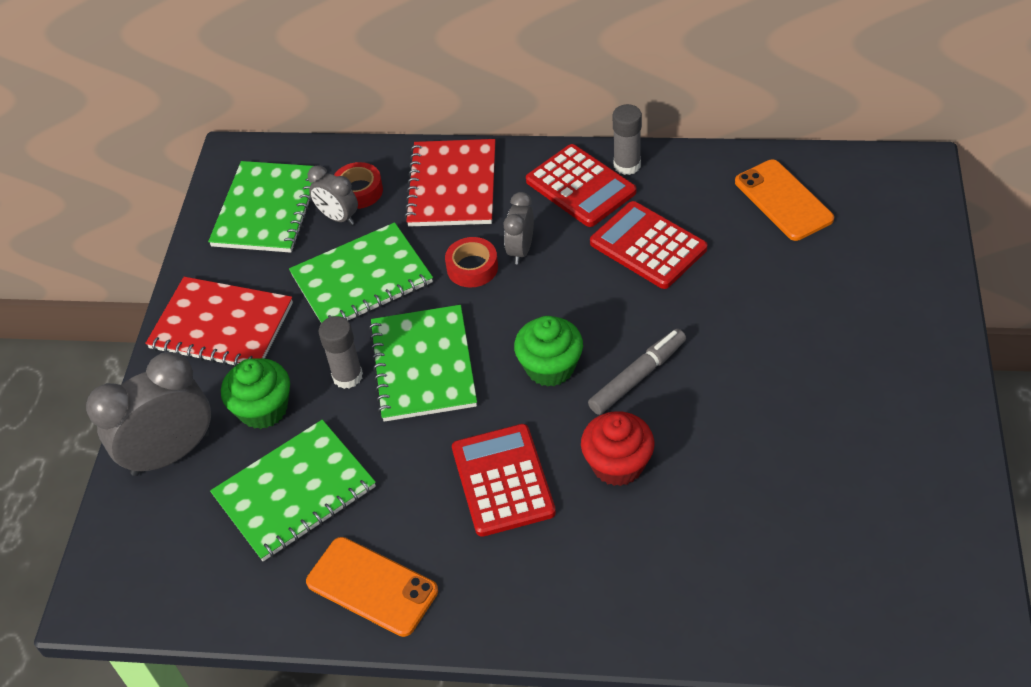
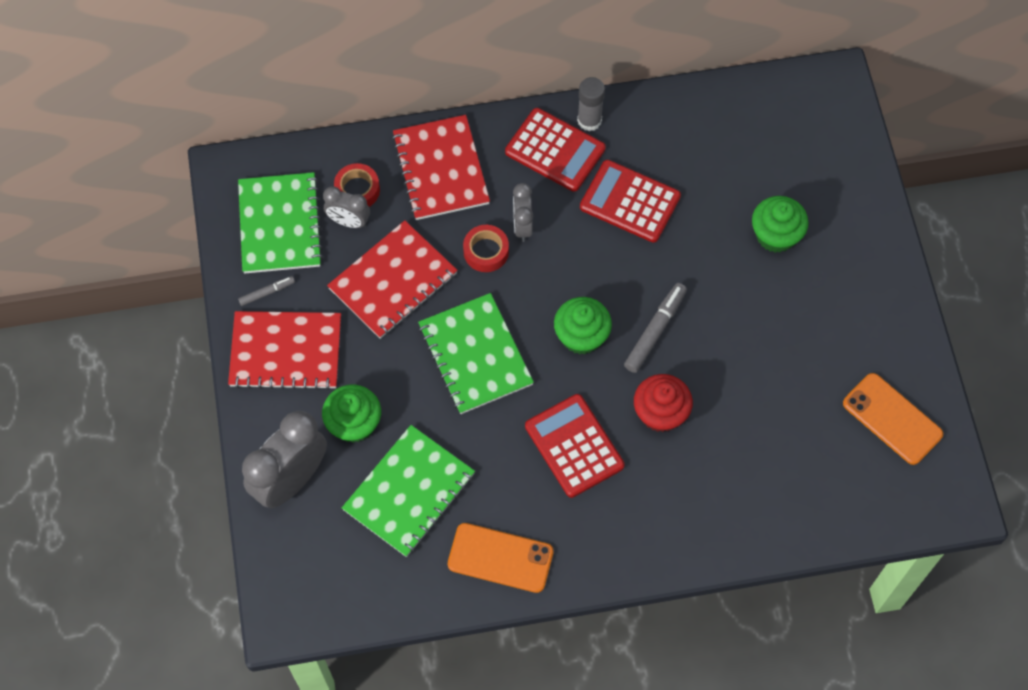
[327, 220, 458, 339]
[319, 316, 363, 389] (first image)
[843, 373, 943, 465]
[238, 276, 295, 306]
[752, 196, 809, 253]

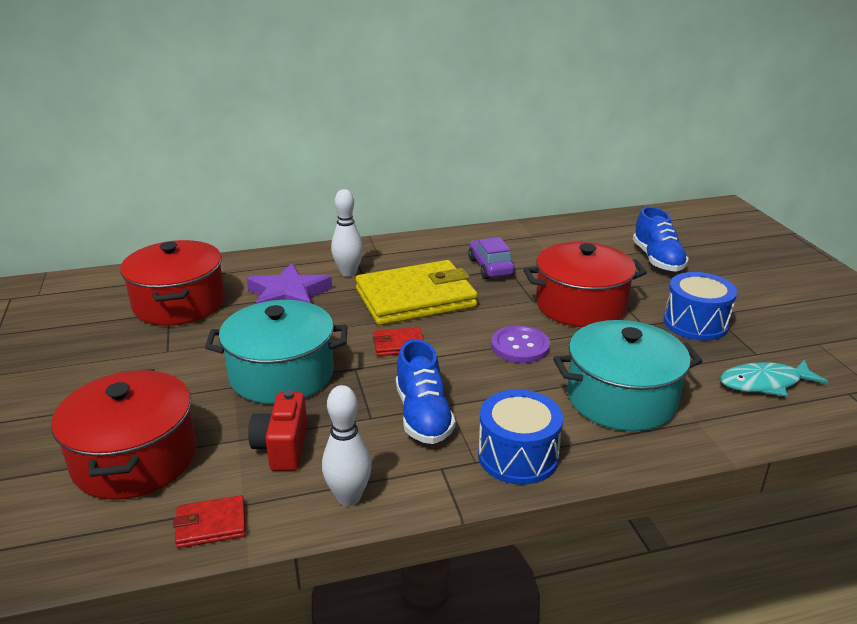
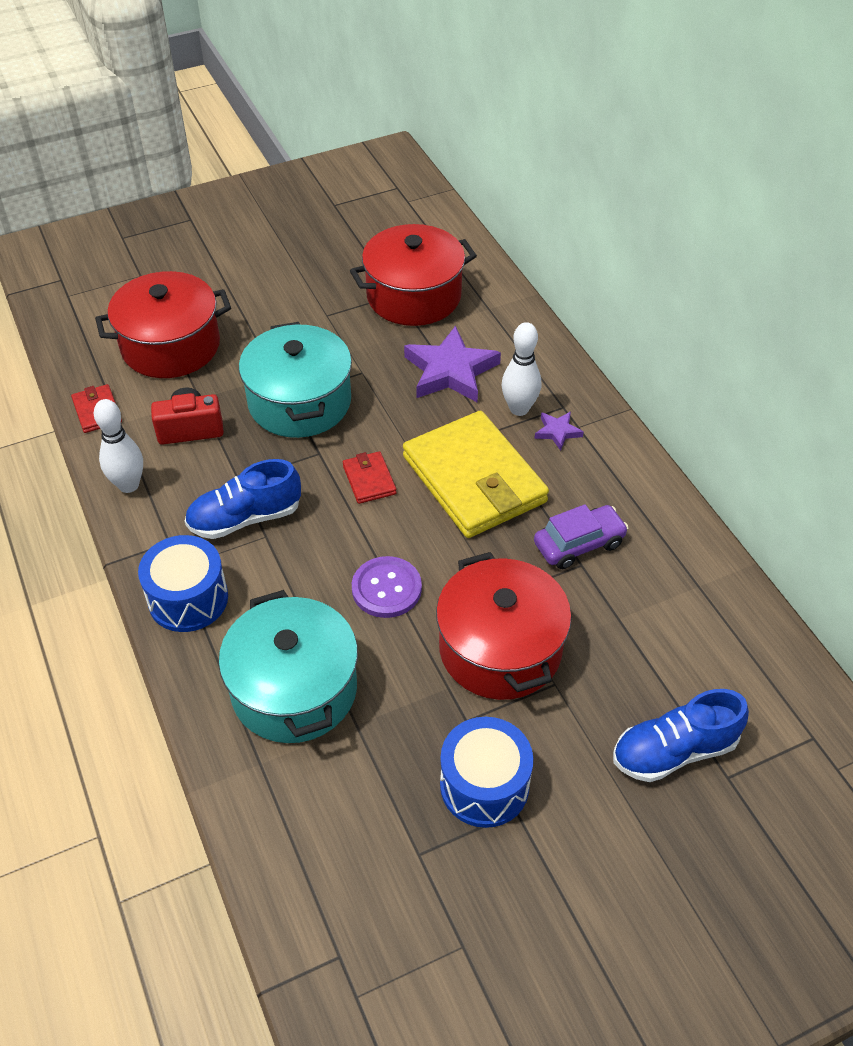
[720, 360, 828, 397] (first image)
[534, 412, 584, 451]

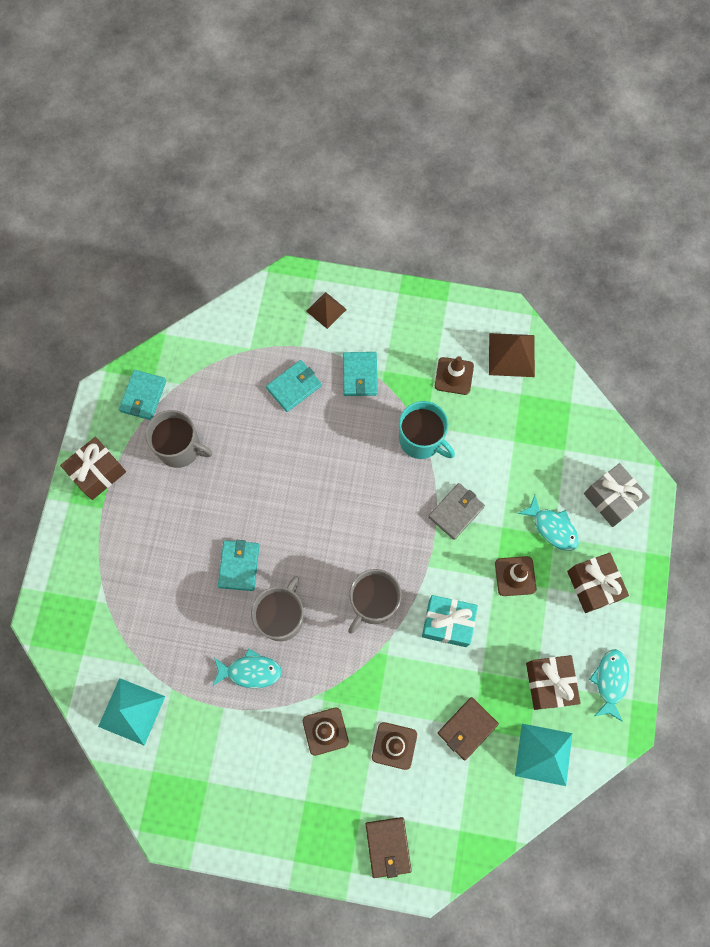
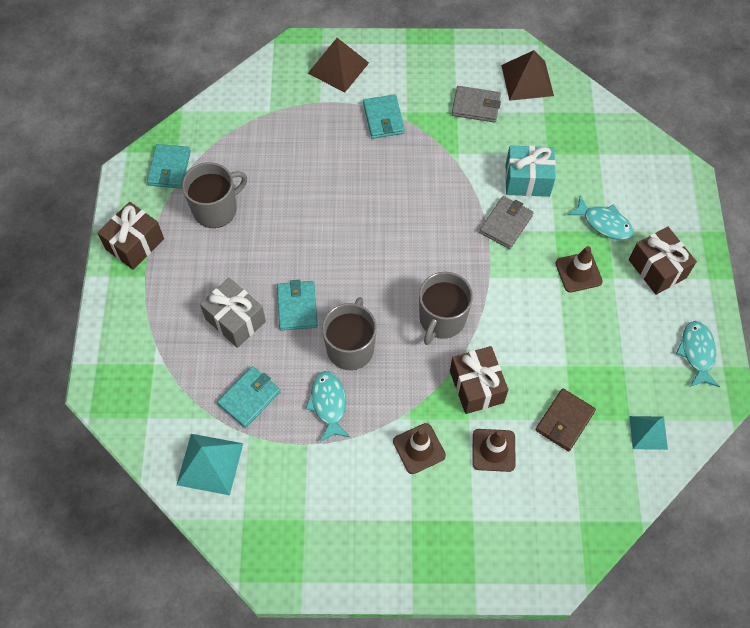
[182, 162, 247, 228]
[305, 371, 350, 442]
[217, 366, 281, 428]
[308, 38, 369, 93]
[365, 817, 412, 878] (first image)
[399, 401, 455, 459] (first image)
[505, 146, 556, 197]
[452, 86, 501, 122]
[629, 416, 668, 450]
[450, 346, 508, 414]
[200, 278, 266, 348]

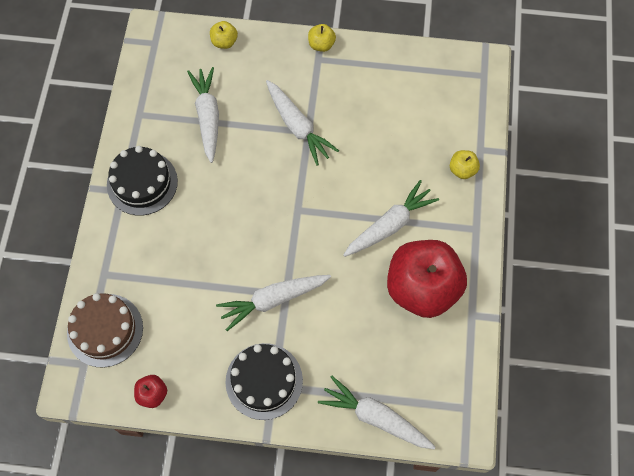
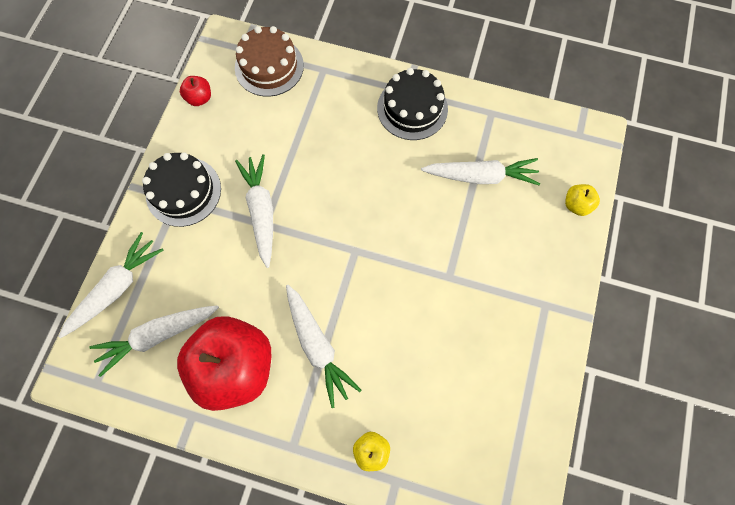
[89, 305, 219, 377]
[308, 24, 336, 52] (first image)

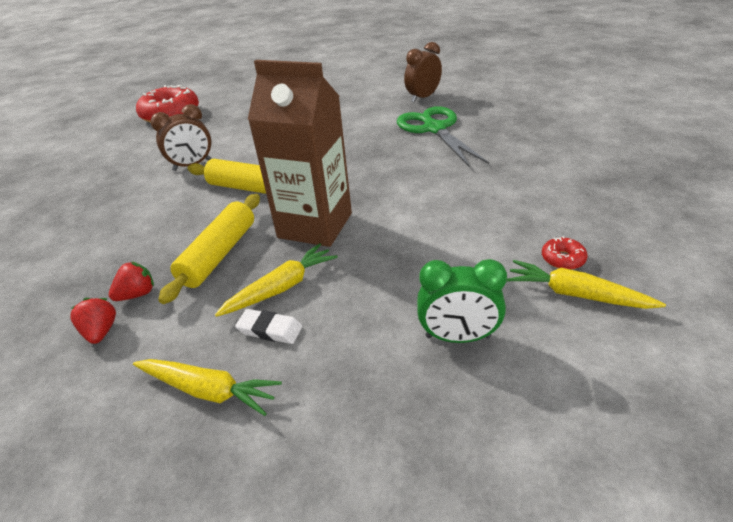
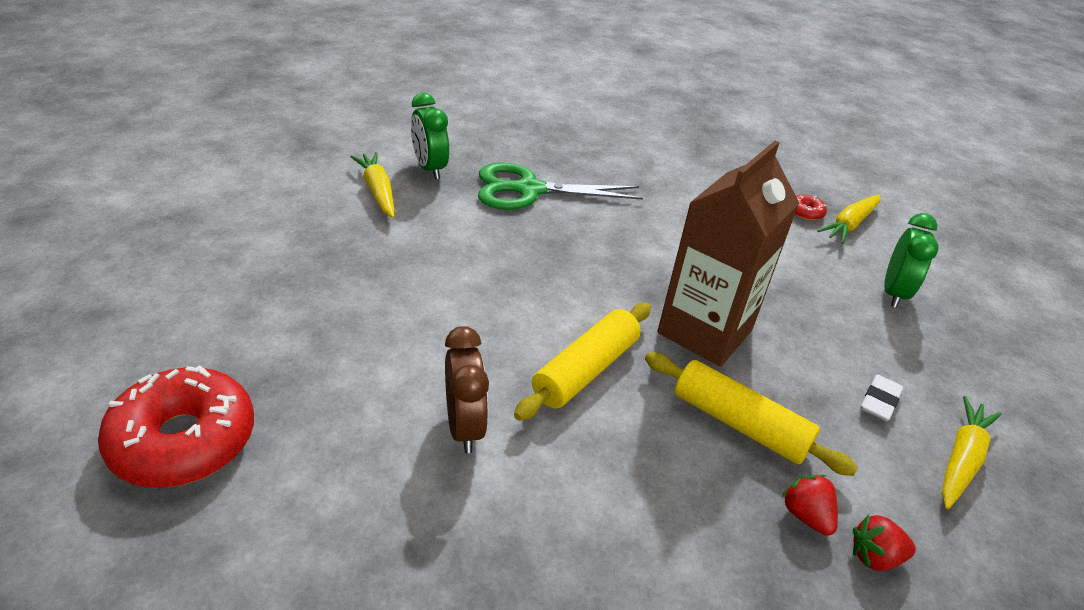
[350, 152, 395, 218]
[411, 93, 449, 179]

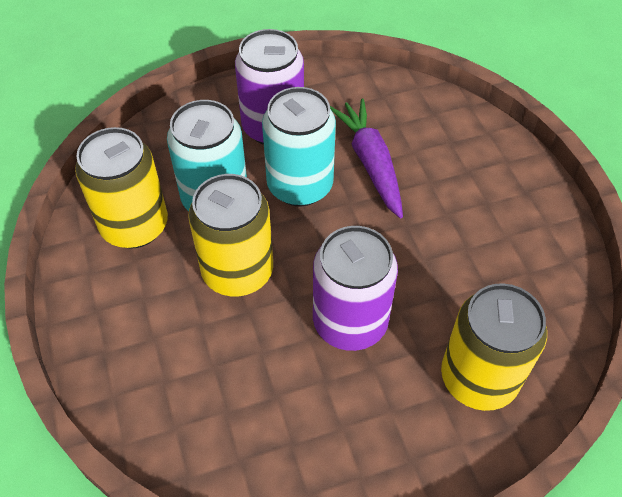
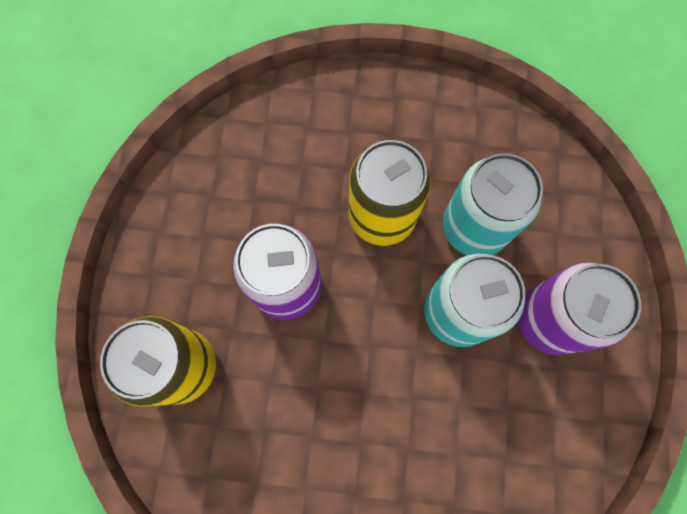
[75, 127, 168, 249] (first image)
[330, 98, 403, 218] (first image)

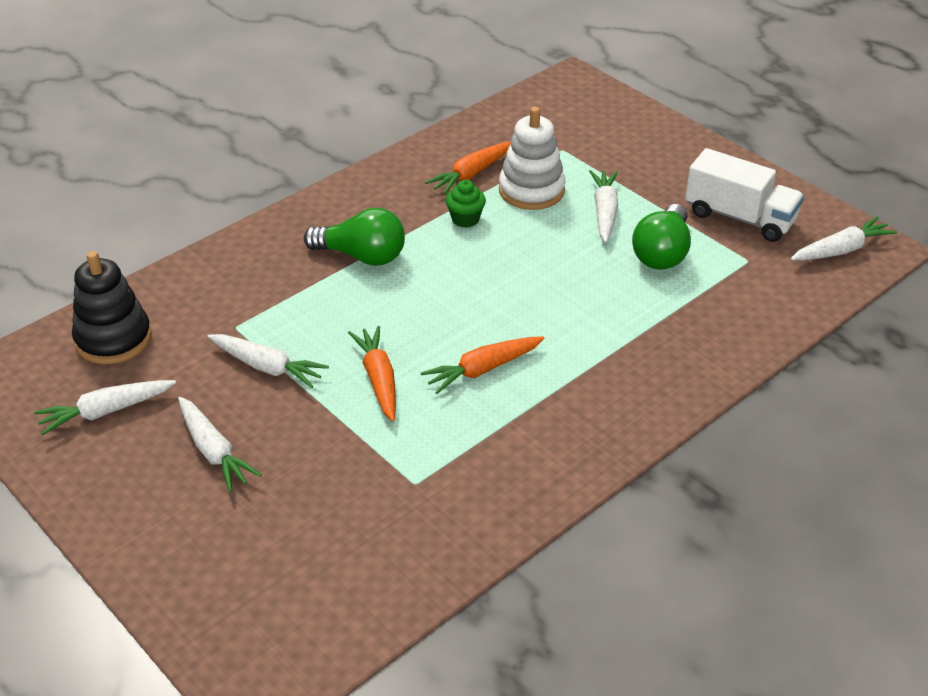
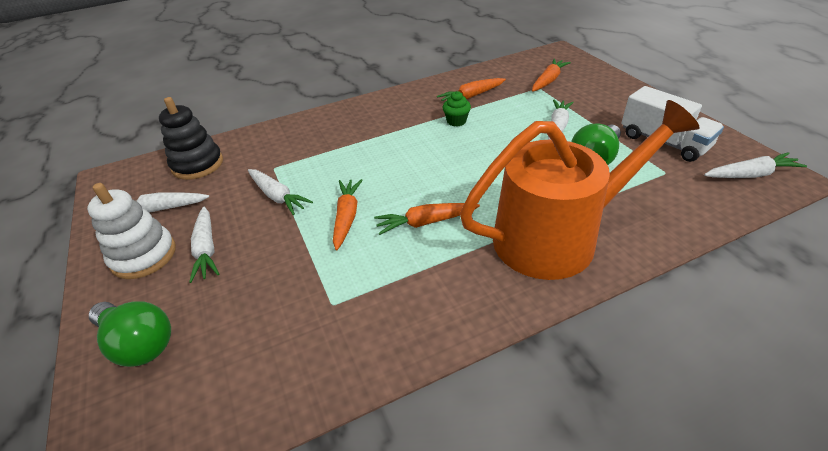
[89, 301, 171, 367]
[87, 183, 176, 279]
[460, 100, 700, 280]
[532, 59, 571, 92]

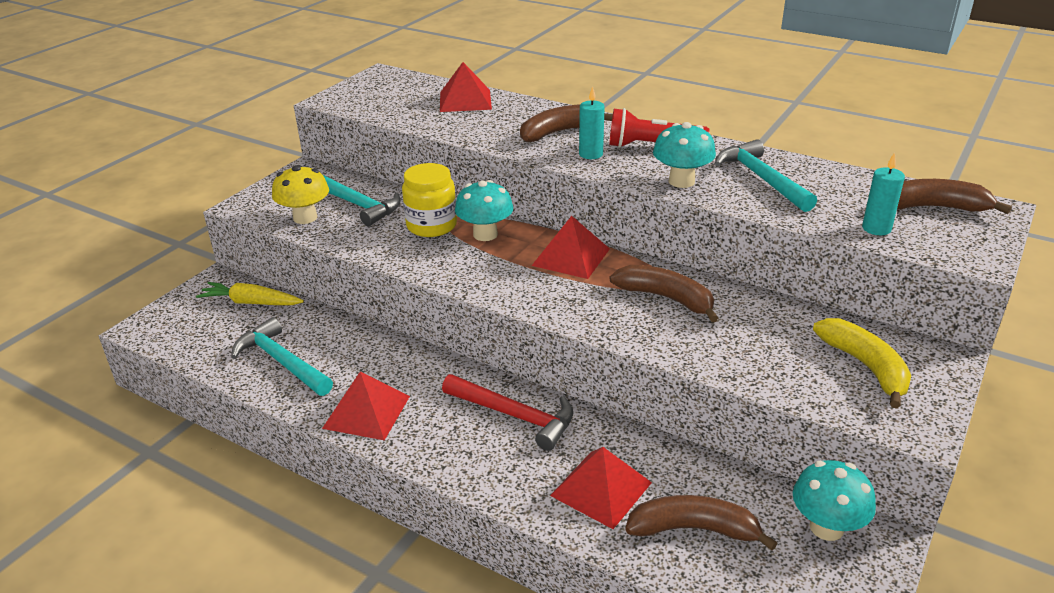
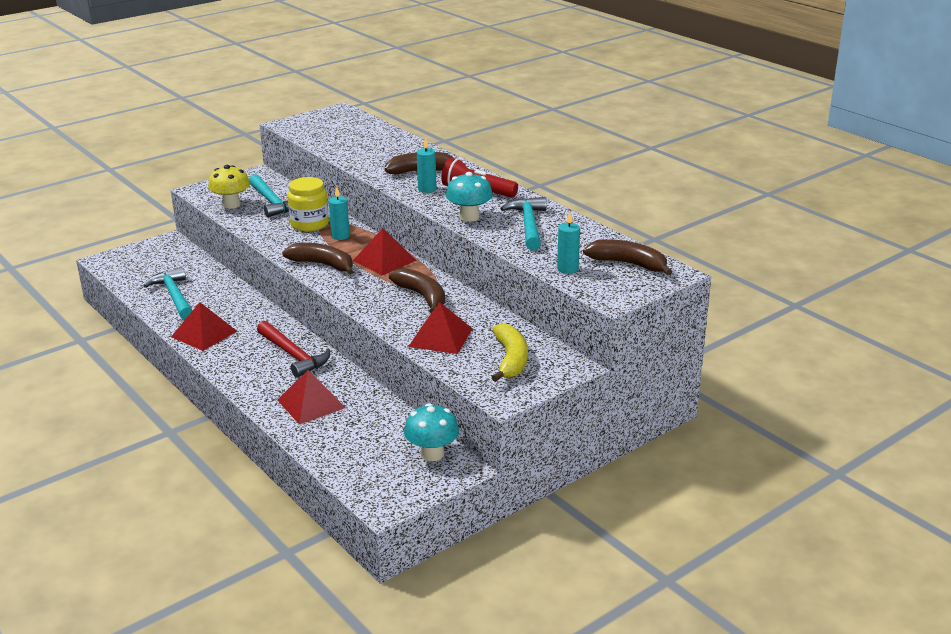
[196, 282, 304, 305] (first image)
[408, 302, 473, 354]
[329, 187, 350, 240]
[282, 243, 354, 275]

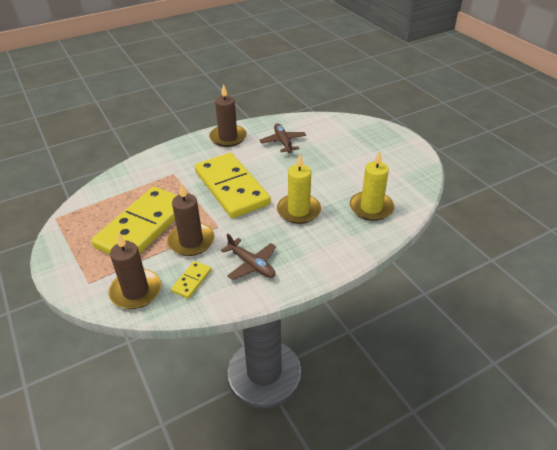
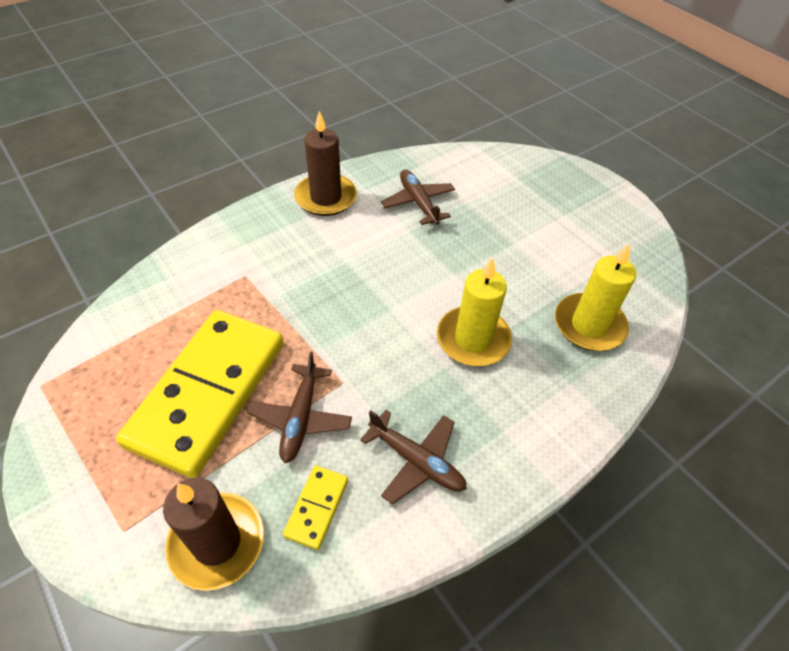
[247, 352, 352, 463]
[195, 153, 271, 218] (first image)

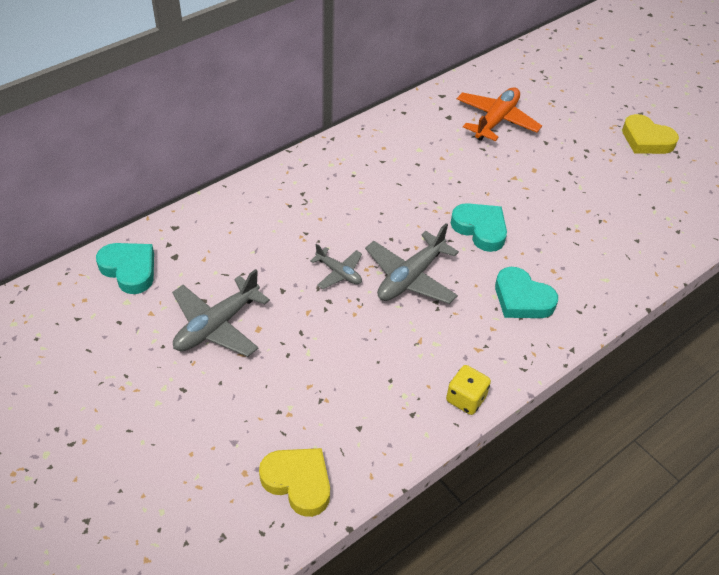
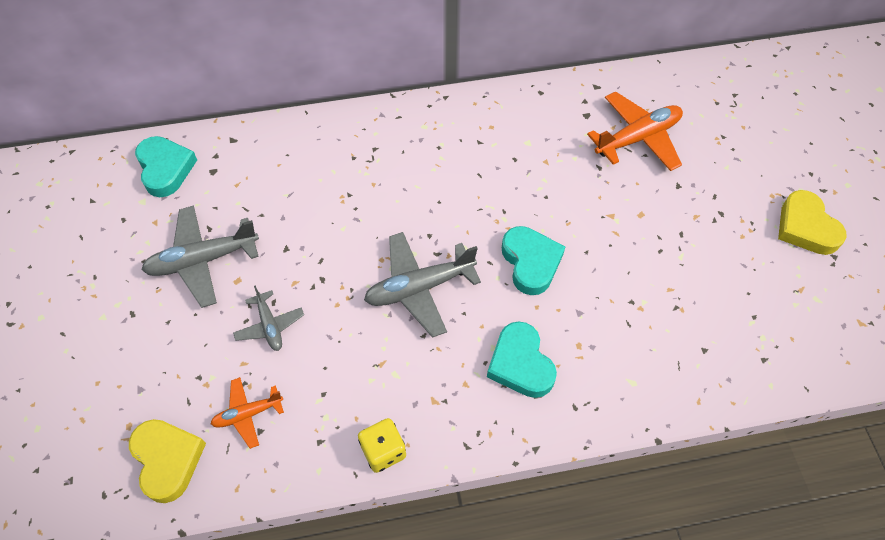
[233, 285, 304, 351]
[211, 377, 284, 449]

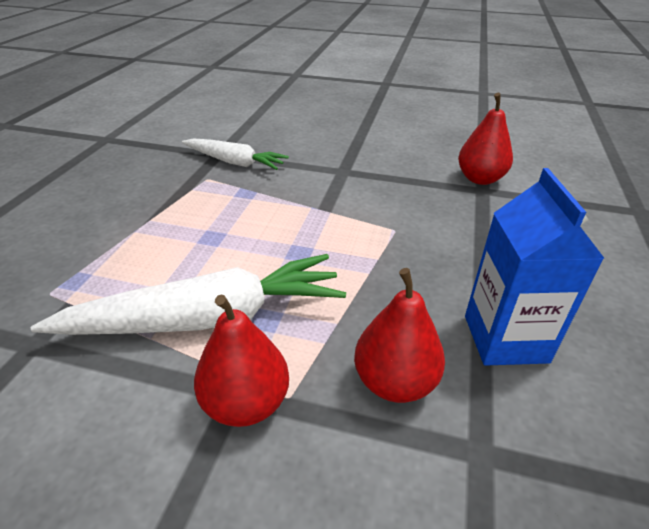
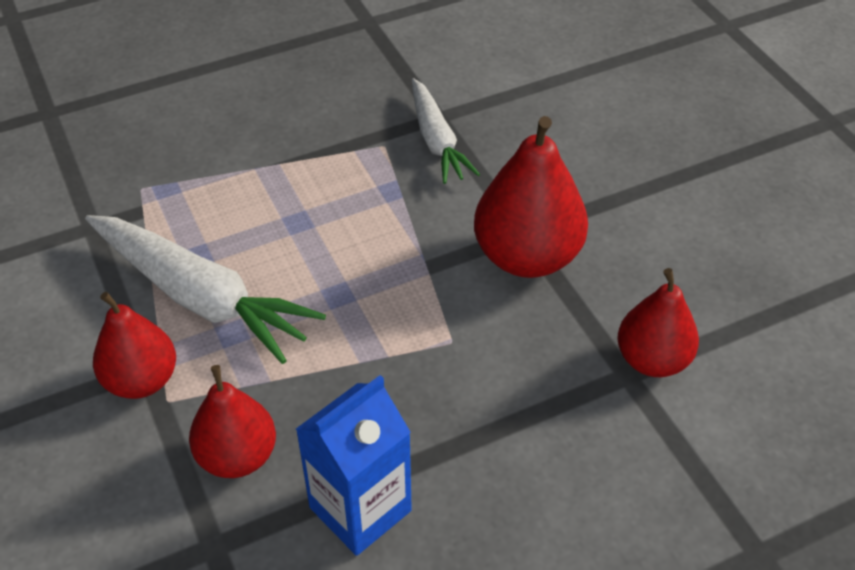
[474, 116, 588, 278]

